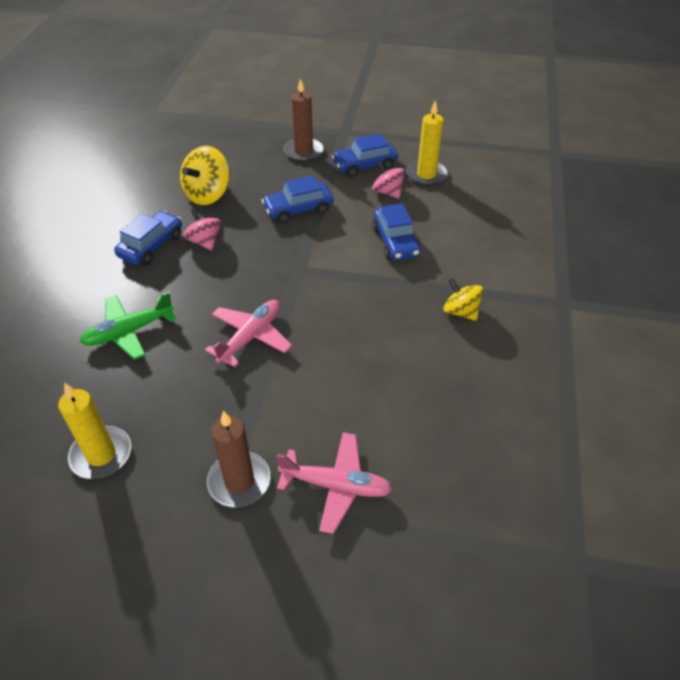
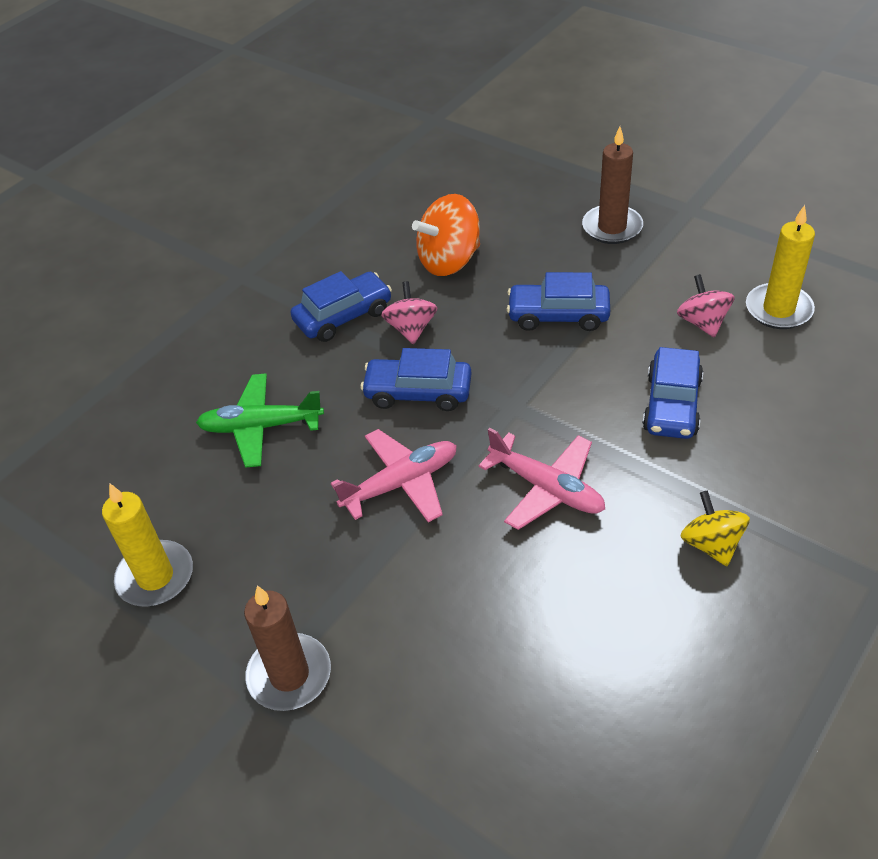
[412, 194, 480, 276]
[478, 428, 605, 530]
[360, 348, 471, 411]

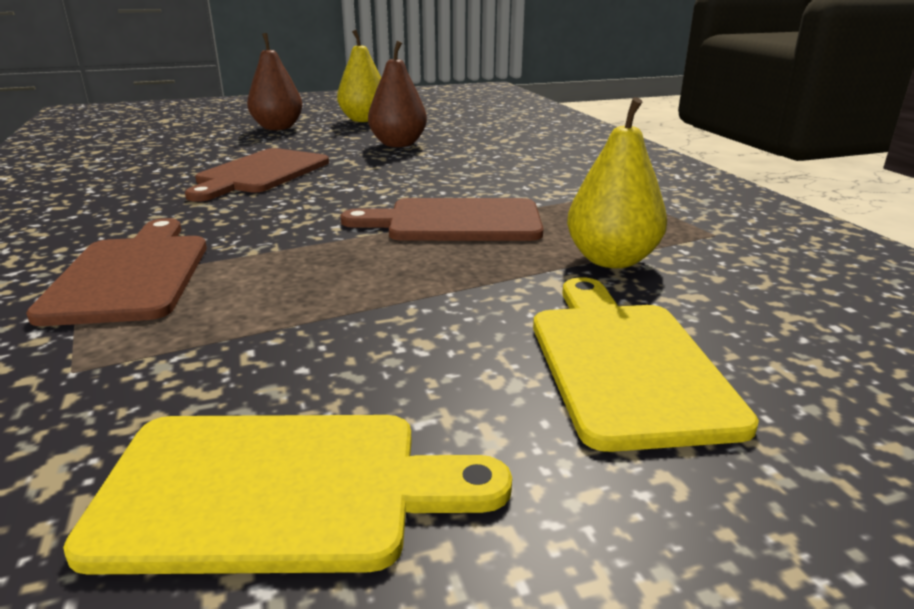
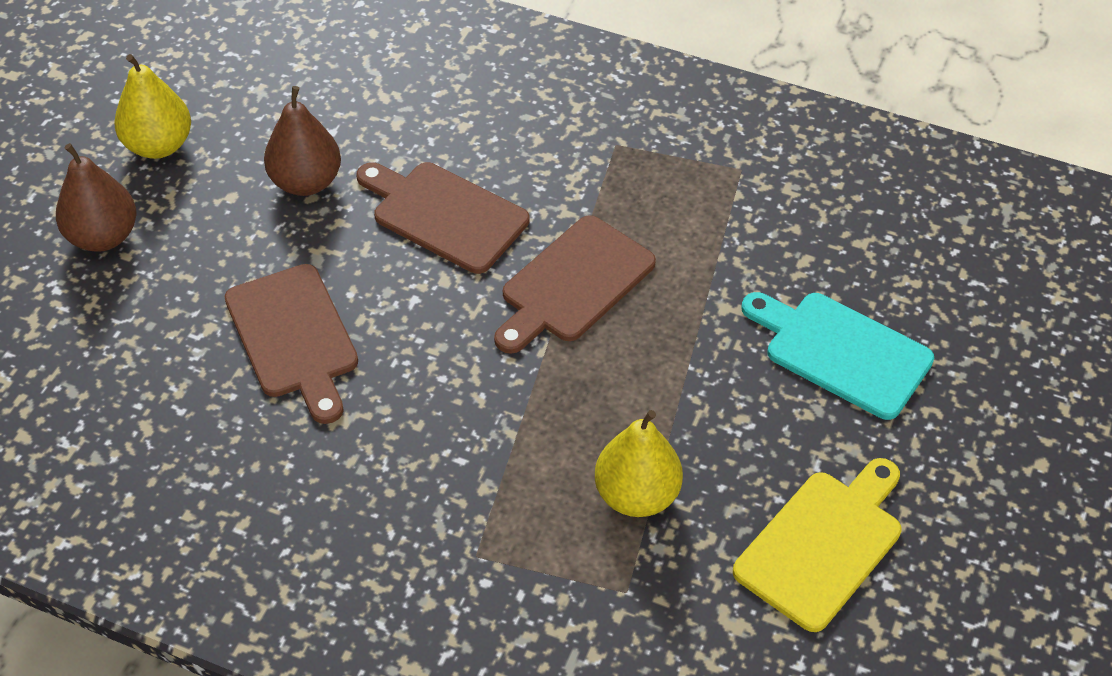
[356, 162, 529, 274]
[741, 292, 934, 420]
[595, 410, 683, 517]

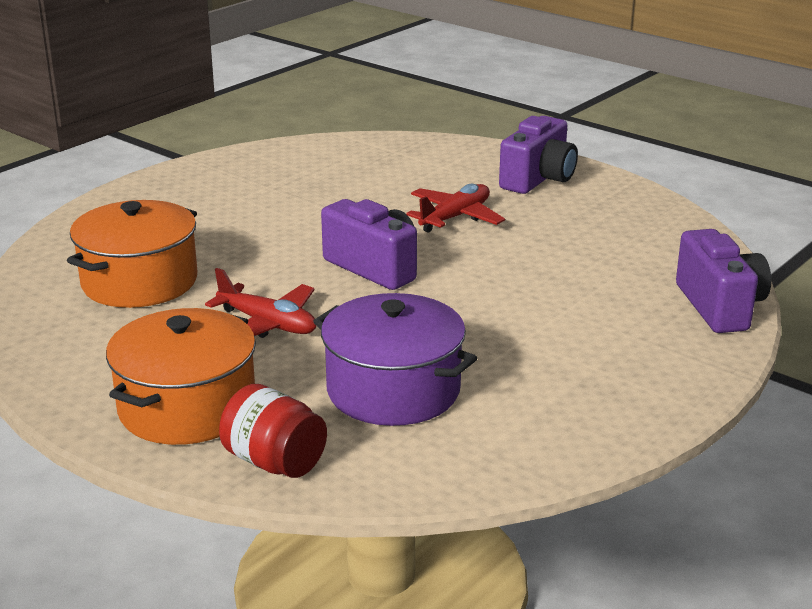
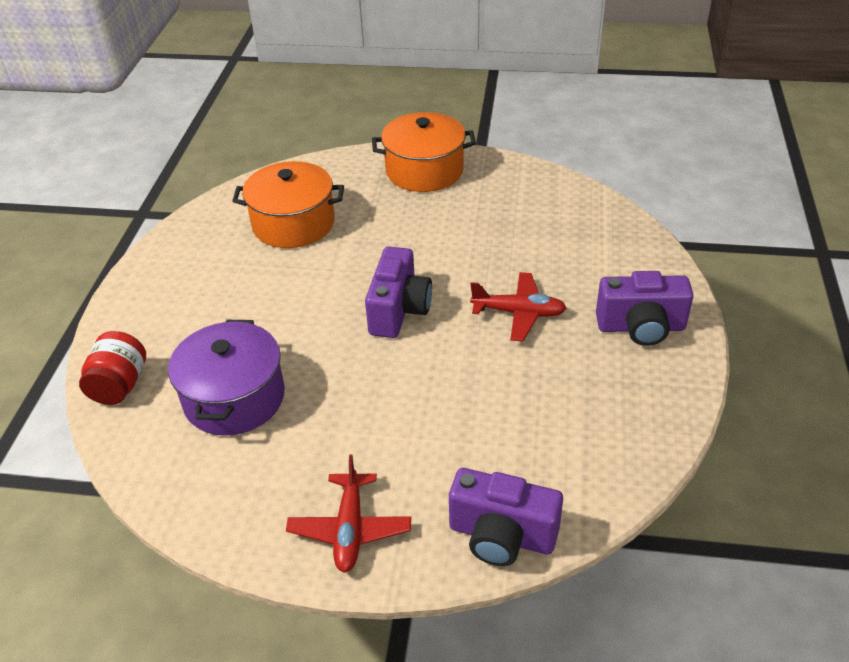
[372, 112, 476, 192]
[286, 455, 411, 573]
[449, 468, 563, 566]

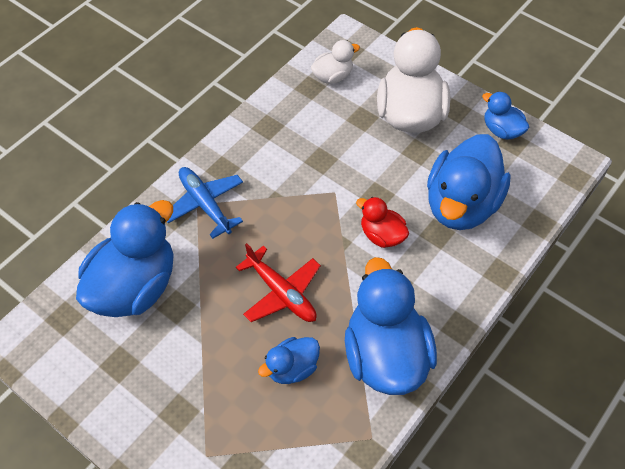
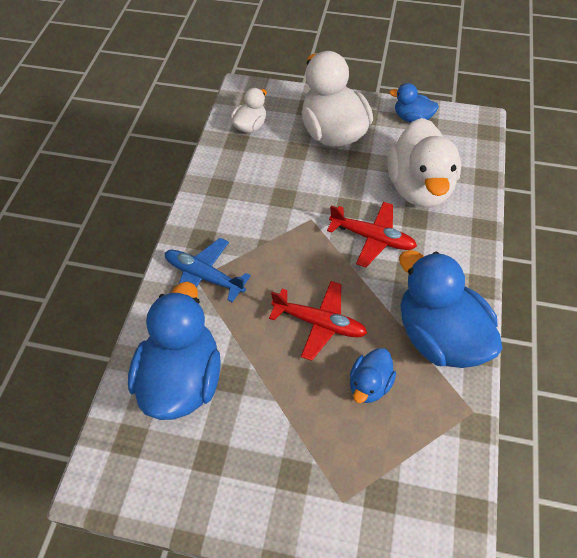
[327, 202, 417, 267]
[387, 118, 461, 208]

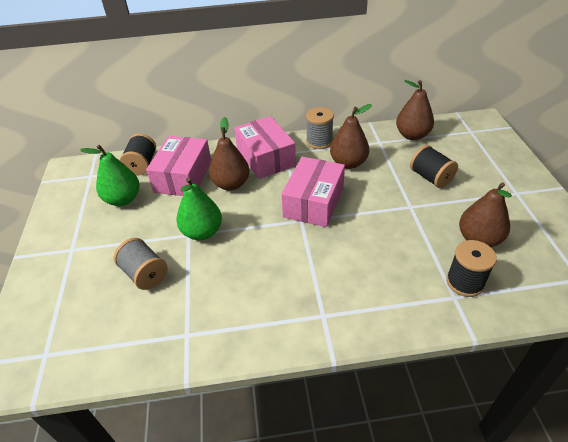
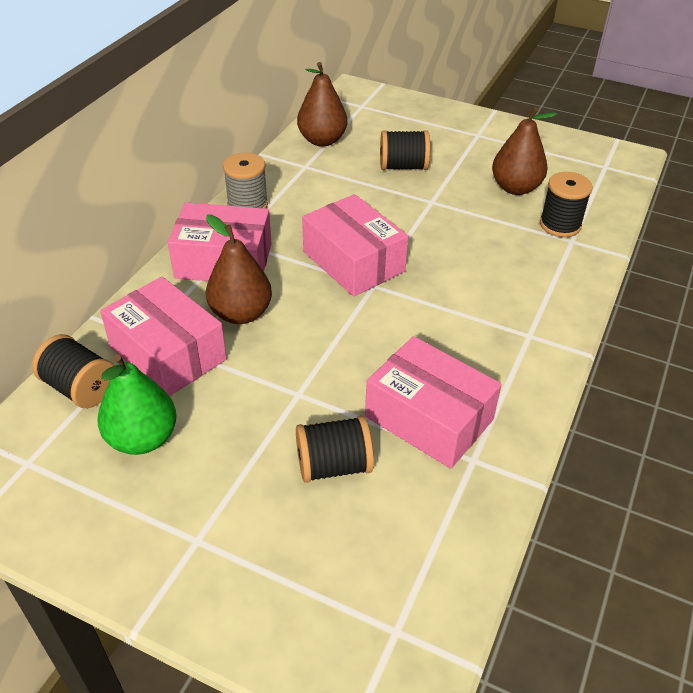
[296, 416, 374, 483]
[176, 177, 222, 240] (first image)
[330, 104, 372, 169] (first image)
[365, 336, 502, 469]

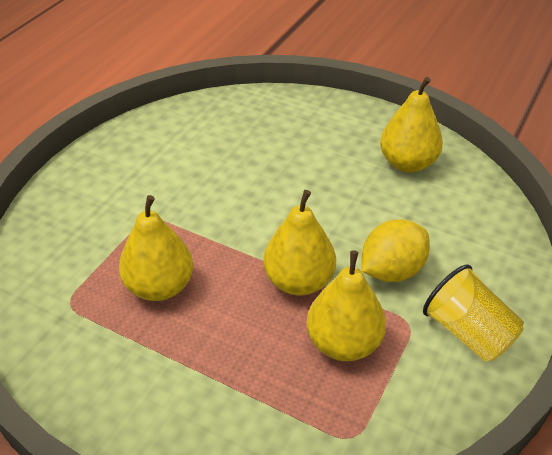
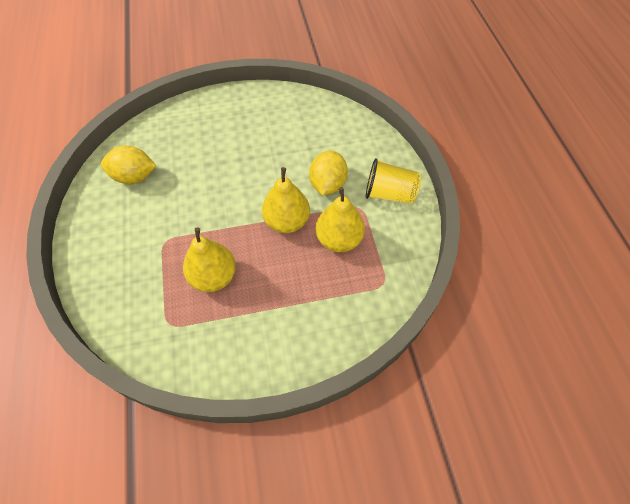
[380, 77, 443, 173] (first image)
[101, 145, 156, 184]

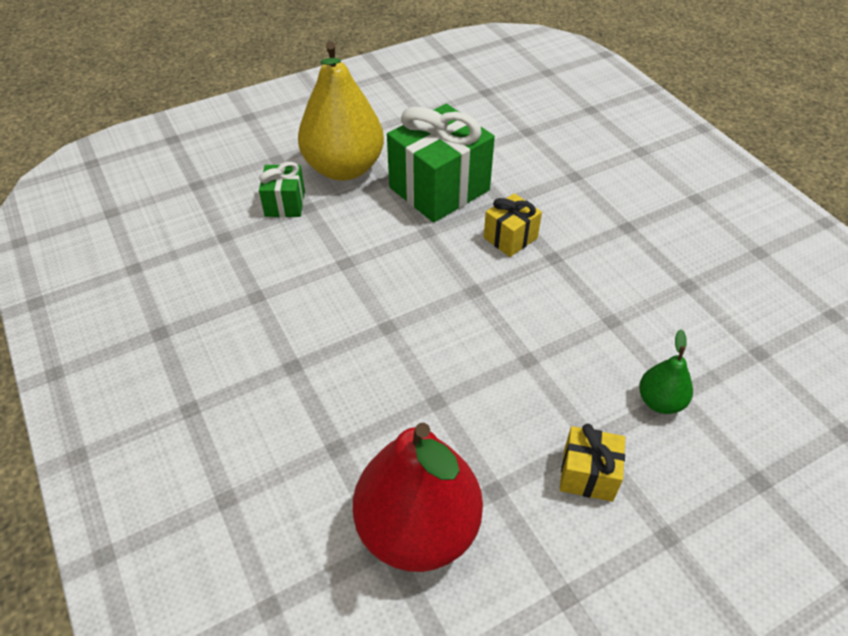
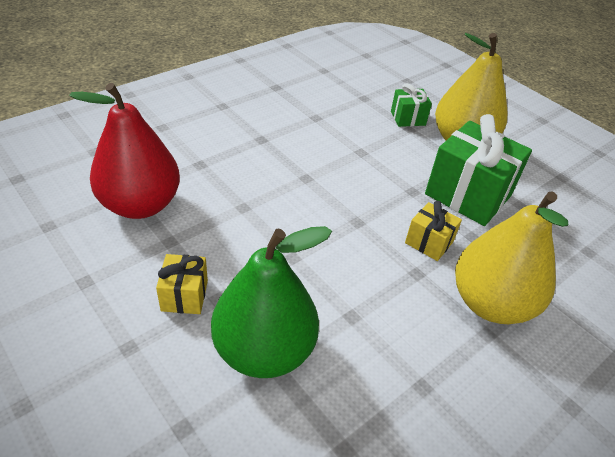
[211, 226, 332, 378]
[455, 191, 568, 324]

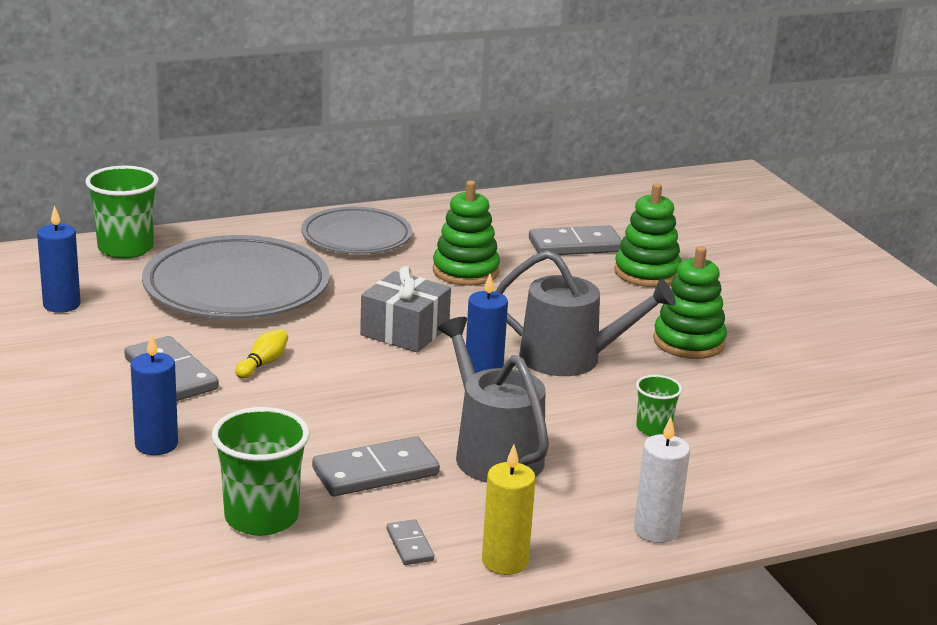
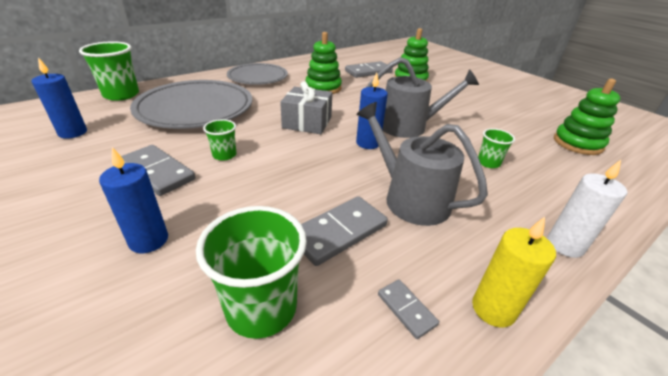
[203, 119, 236, 161]
[554, 79, 621, 155]

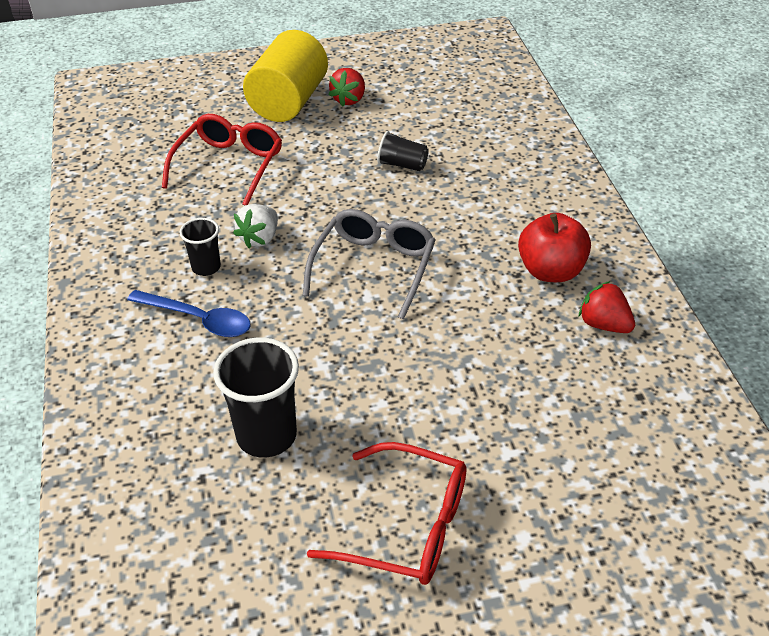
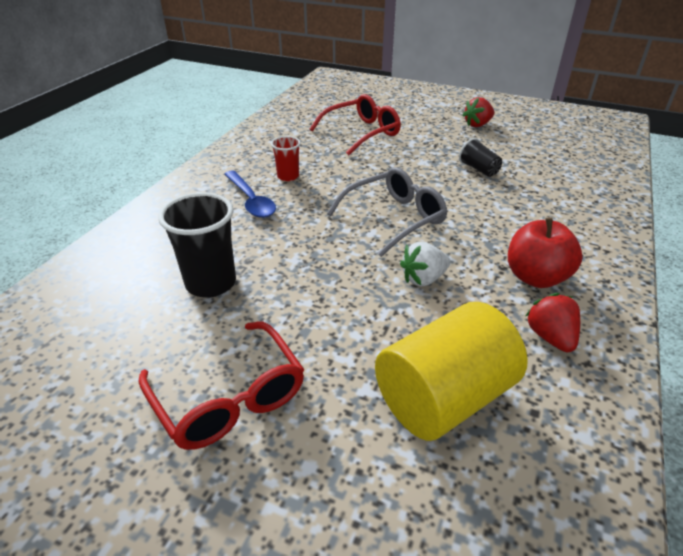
[271, 136, 301, 181]
[400, 242, 450, 286]
[375, 302, 528, 441]

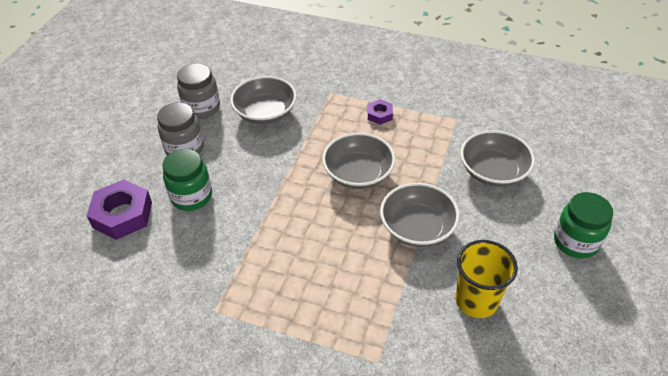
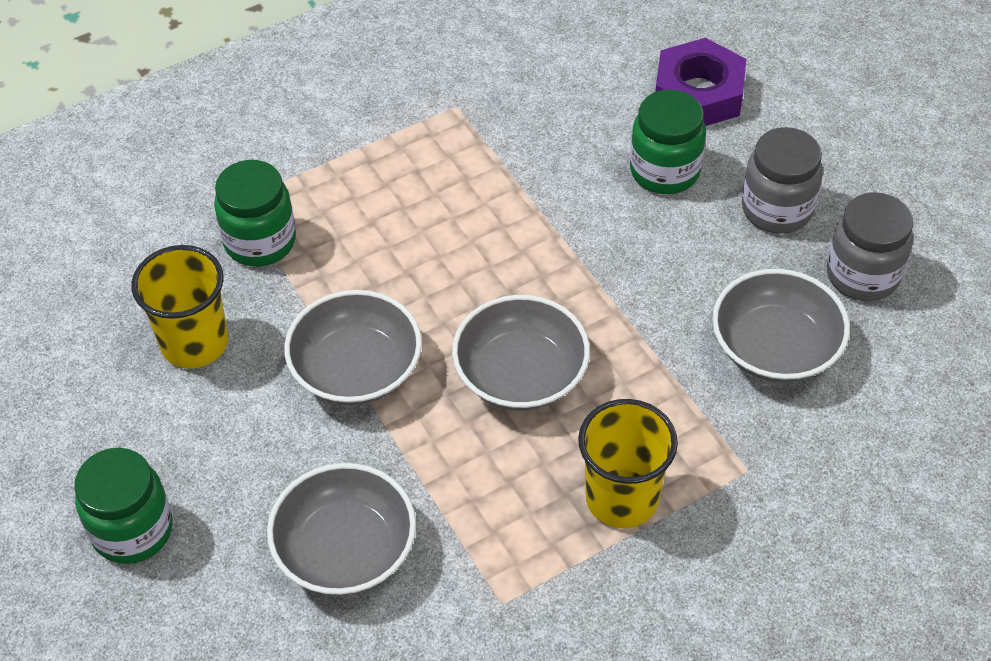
[578, 399, 678, 528]
[214, 160, 296, 267]

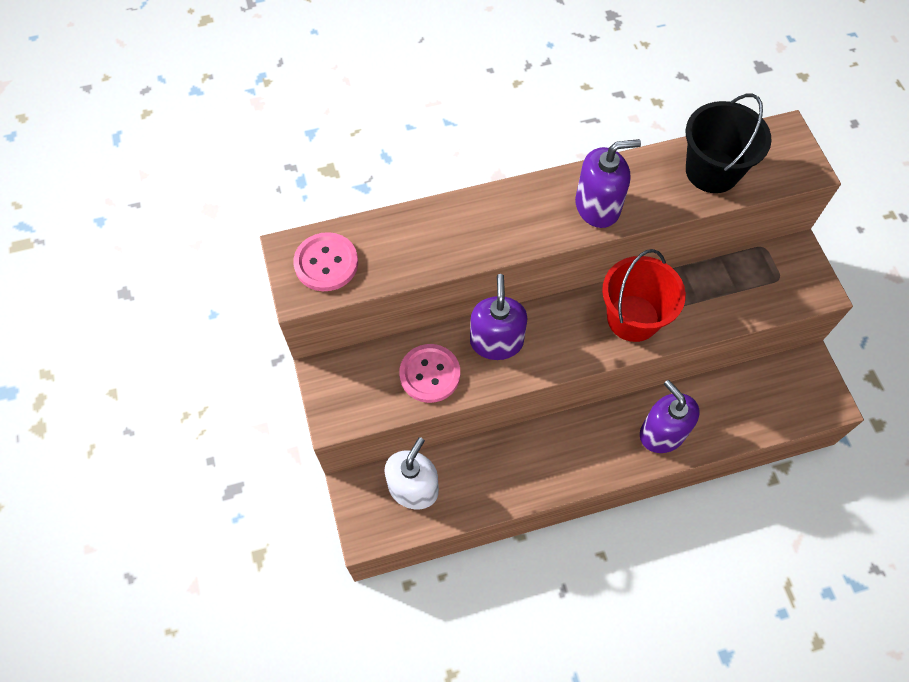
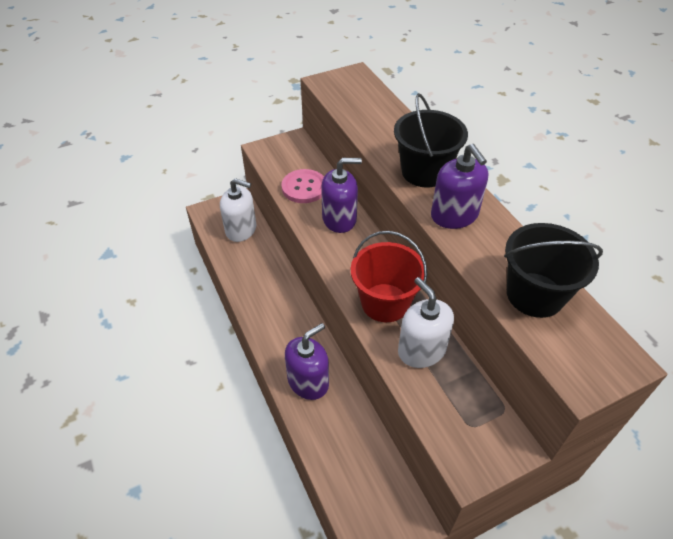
[293, 232, 358, 291] (first image)
[394, 93, 468, 187]
[398, 277, 454, 368]

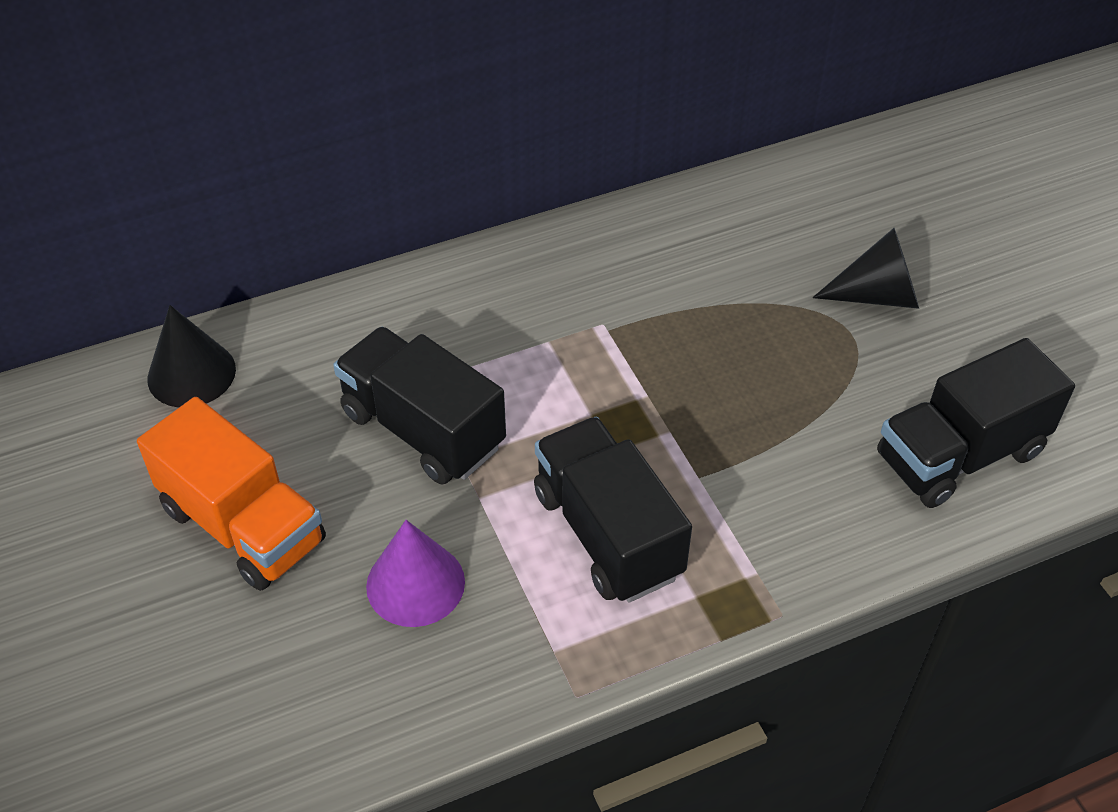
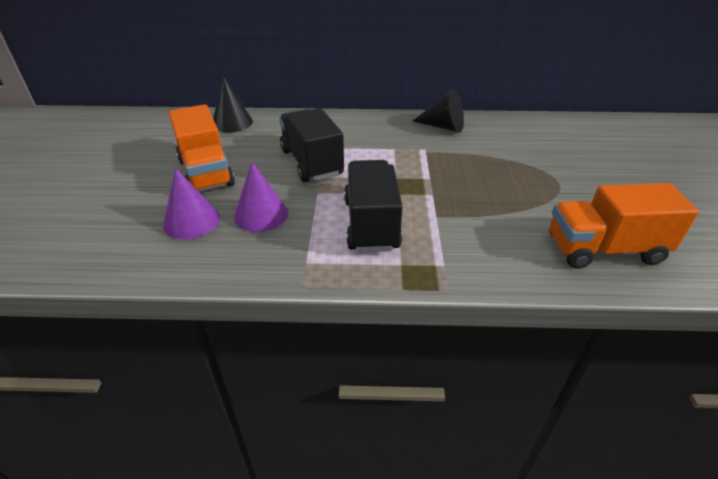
[413, 89, 464, 132]
[549, 183, 699, 269]
[163, 168, 220, 240]

